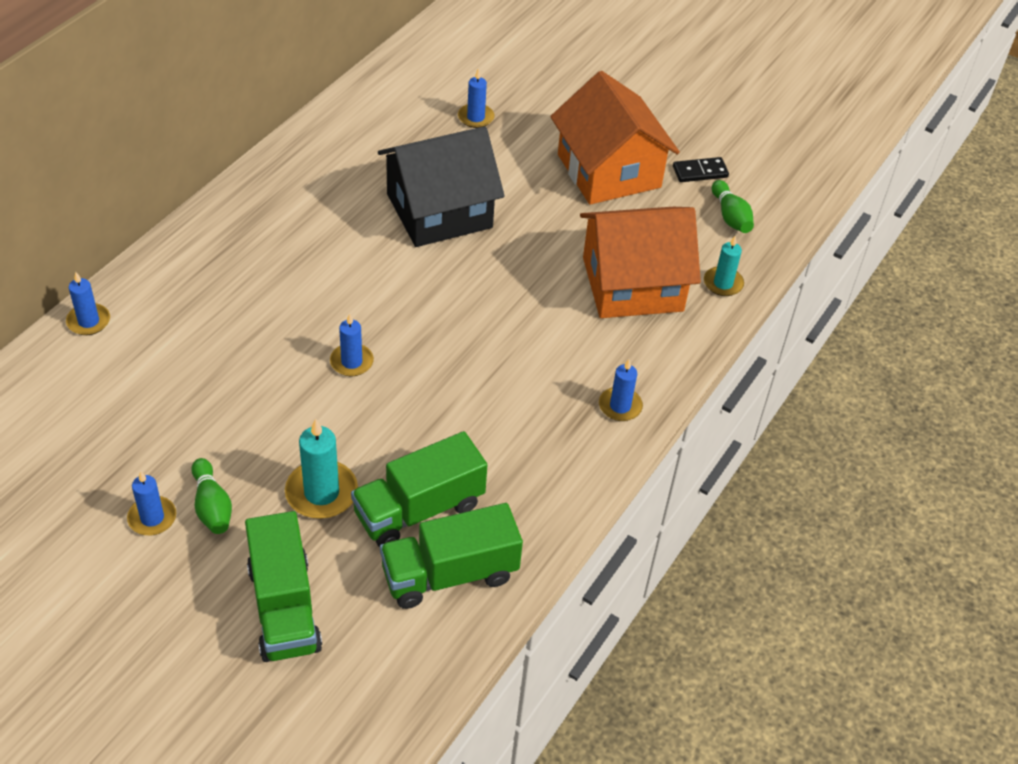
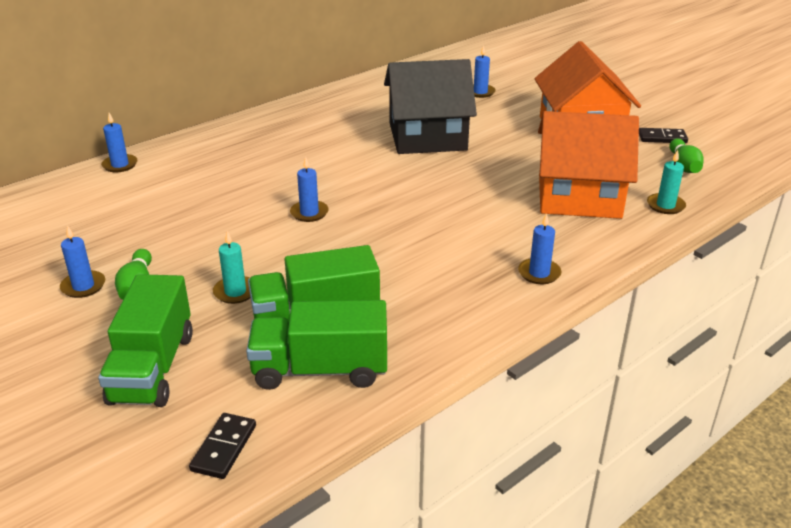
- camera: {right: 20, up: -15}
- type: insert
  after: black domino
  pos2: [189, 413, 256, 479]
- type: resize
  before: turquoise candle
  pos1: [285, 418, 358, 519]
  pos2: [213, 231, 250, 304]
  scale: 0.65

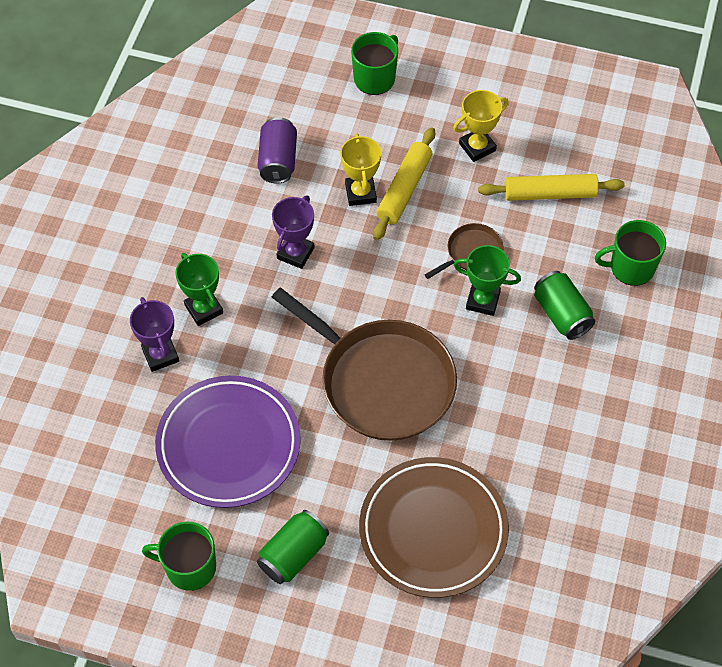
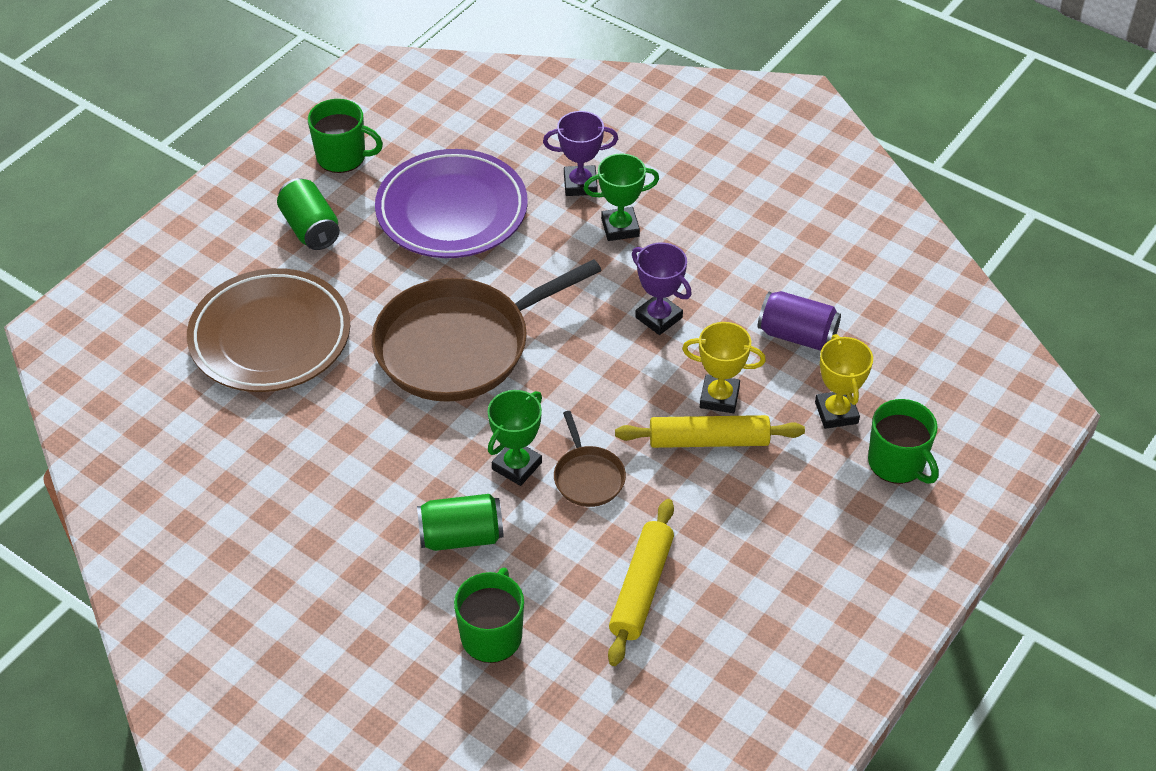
- camera: {right: 110, up: -10}
- type: move
  before: yellow trophy
  pos1: [453, 90, 509, 162]
  pos2: [815, 334, 873, 429]
- type: rotate
  before: green mug
  pos1: [142, 522, 216, 591]
  pos2: [308, 99, 383, 173]
  turn: 75
- type: rotate
  before: yellow rolling pin
  pos1: [373, 127, 435, 240]
  pos2: [615, 415, 805, 448]
  turn: -45

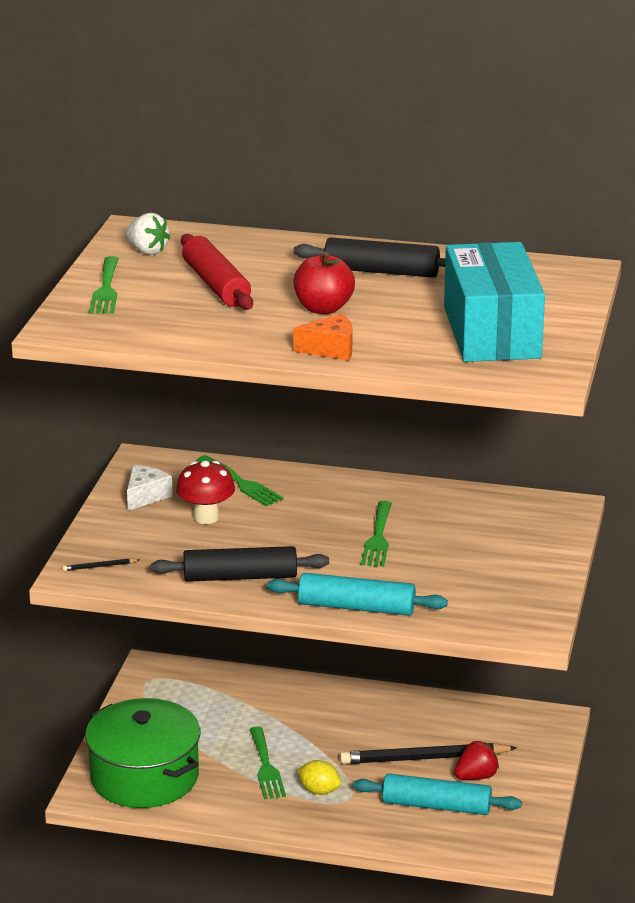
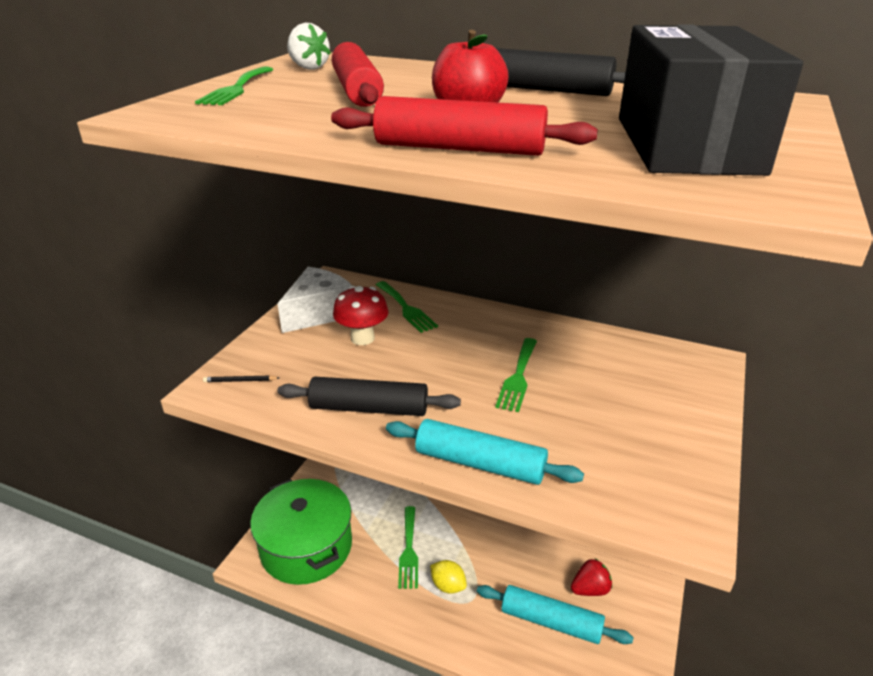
- camera: {right: 10, up: 5}
- type: delete
  before: black pencil
  pos1: [340, 743, 517, 764]
- type: replace
  before: orange cheese
  after: red rolling pin
  pos1: [293, 314, 353, 360]
  pos2: [331, 96, 598, 156]
- type: recolor
  before: turquoise box
  after: black box
  pos1: [444, 242, 545, 362]
  pos2: [619, 24, 803, 176]
- type: resize
  before: white cheese
  pos1: [127, 465, 173, 511]
  pos2: [277, 267, 352, 333]
  scale: 1.63

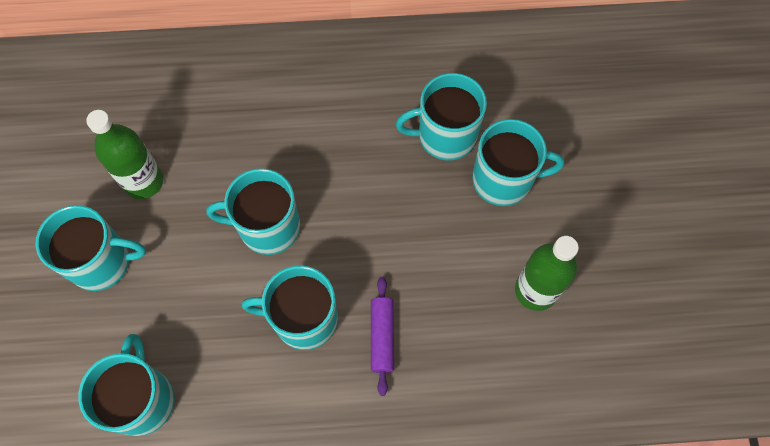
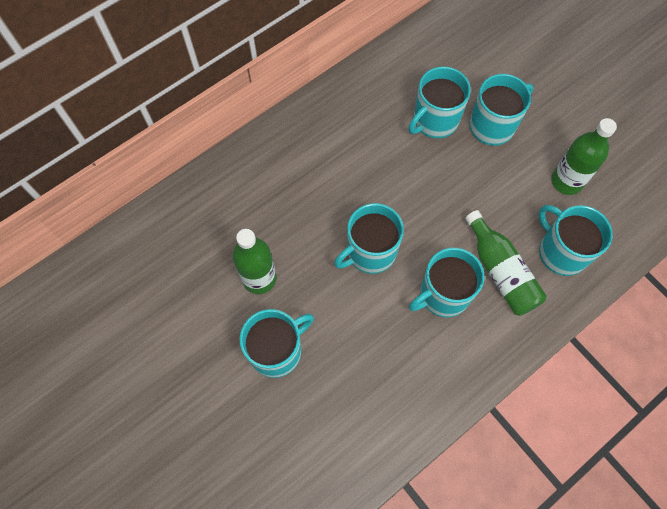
- camera: {right: -35, up: 0}
- type: move
  before: turquoise mug
  pos1: [78, 334, 175, 436]
  pos2: [539, 205, 613, 276]
- type: replace
  before: purple rolling pin
  after: green bottle
  pos1: [371, 277, 394, 396]
  pos2: [465, 210, 547, 316]

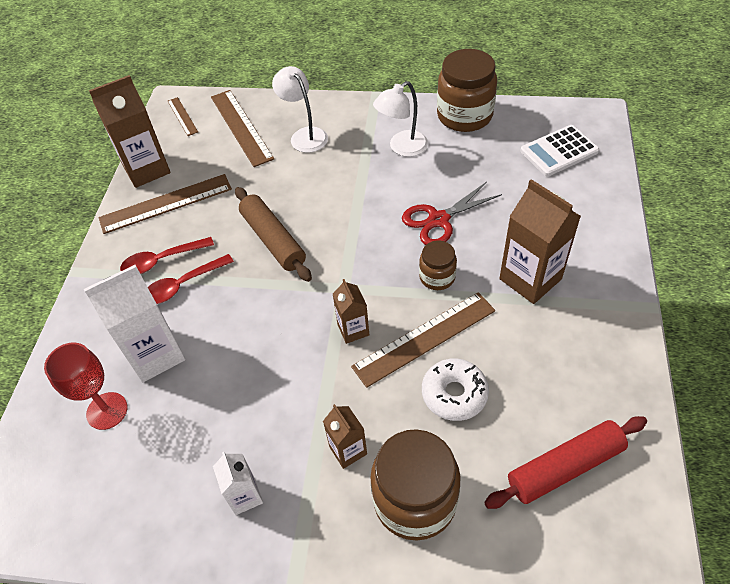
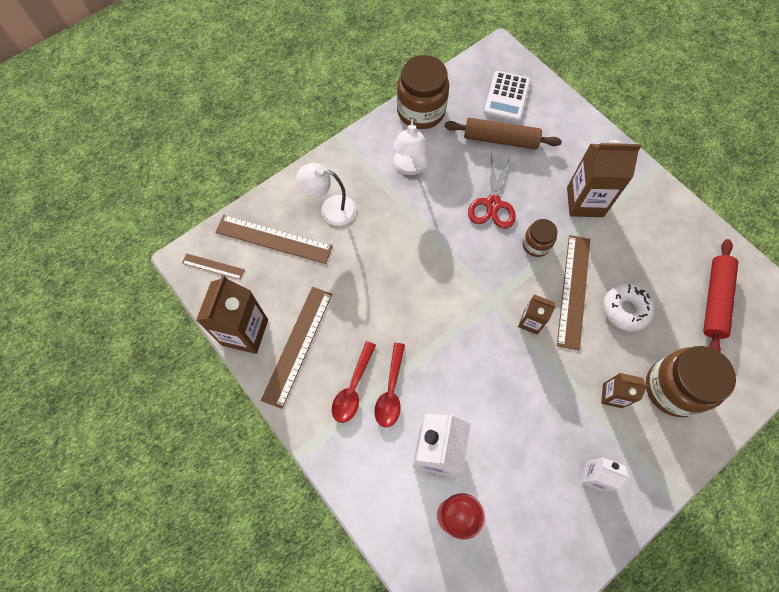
- camera: {right: -50, up: 15}
- type: move
  before: brown rolling pin
  pos1: [235, 187, 312, 282]
  pos2: [444, 118, 562, 149]

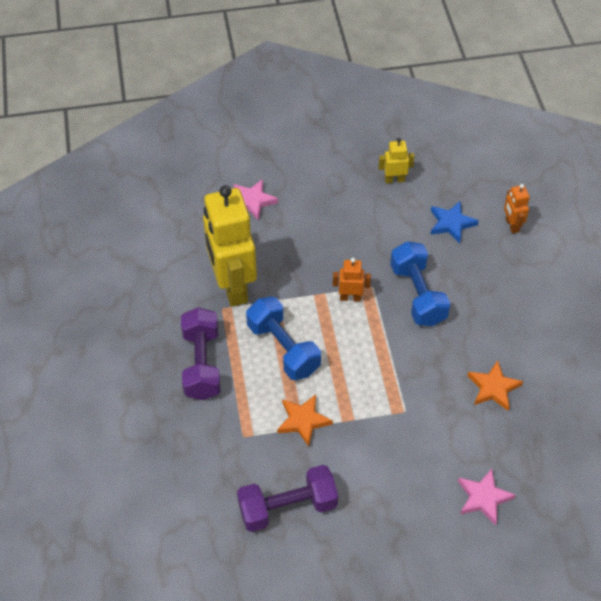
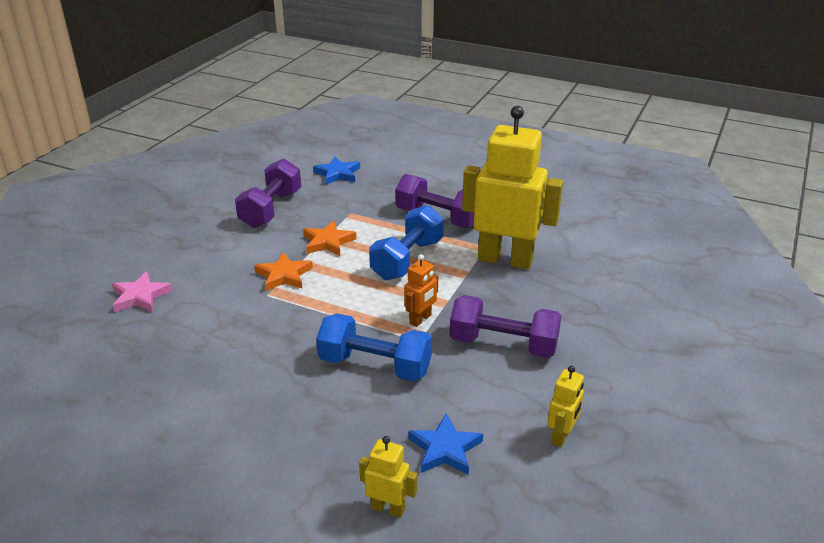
- camera: {right: 125, up: -20}
- type: delete
  before: pink star
  pos1: [234, 179, 278, 221]
- type: insert
  after: blue star
  pos2: [313, 157, 360, 185]
- type: insert
  after: purple dumbbell
  pos2: [450, 295, 561, 358]
- type: move
  before: orange star
  pos1: [468, 360, 523, 411]
  pos2: [254, 252, 313, 291]
- type: recolor
  before: orange robot
  after: yellow robot
  pos1: [504, 184, 530, 234]
  pos2: [359, 436, 417, 518]
- type: rotate
  before: blue dumbbell
  pos1: [246, 297, 321, 380]
  pos2: [369, 205, 444, 280]
  turn: -60

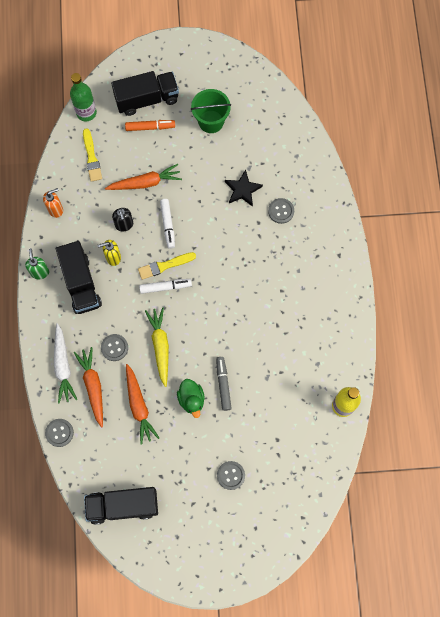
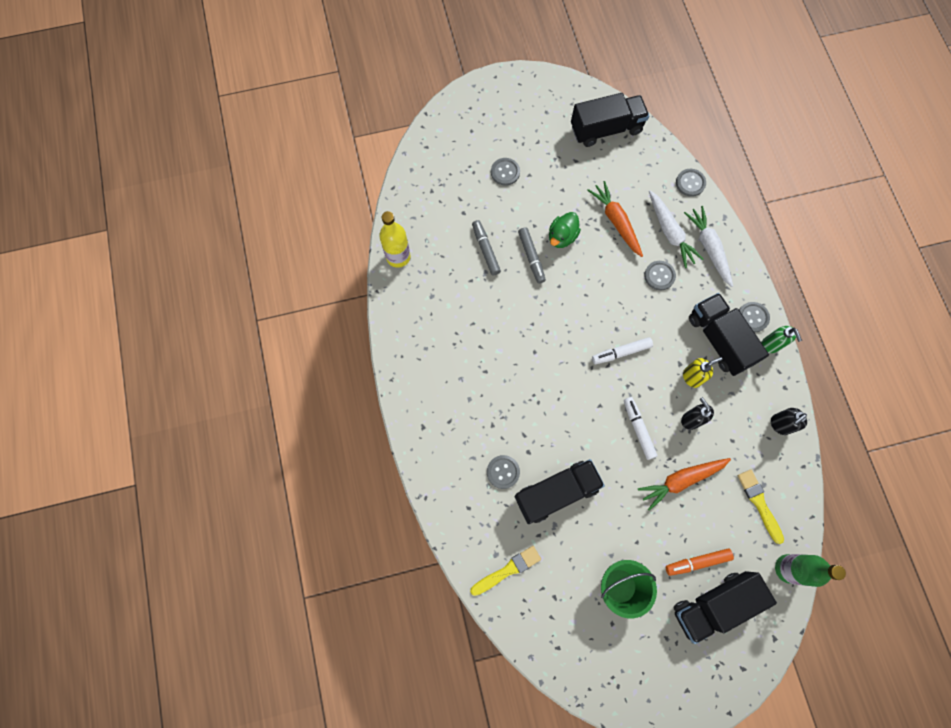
- camera: {right: 170, up: 0}
- type: delete
  before: yellow carrot
  pos1: [145, 307, 169, 387]
- type: insert
  after: grey marker
  pos2: [472, 220, 501, 275]
- type: insert
  after: grey button
  pos2: [739, 302, 770, 332]
- type: move
  before: yellow brush
  pos1: [138, 252, 196, 280]
  pos2: [470, 546, 541, 596]
- type: replace
  before: black star
  after: black truck
  pos1: [225, 170, 263, 207]
  pos2: [515, 459, 605, 524]
- type: recolor
  before: orange soap dispenser
  after: black soap dispenser
  pos1: [43, 188, 63, 218]
  pos2: [771, 408, 807, 435]
- type: recolor
  before: orange carrot
  after: white carrot
  pos1: [74, 347, 103, 428]
  pos2: [649, 190, 704, 268]
- type: rotate
  before: green duck
  pos1: [177, 379, 205, 418]
  pos2: [549, 212, 581, 248]
  turn: -120

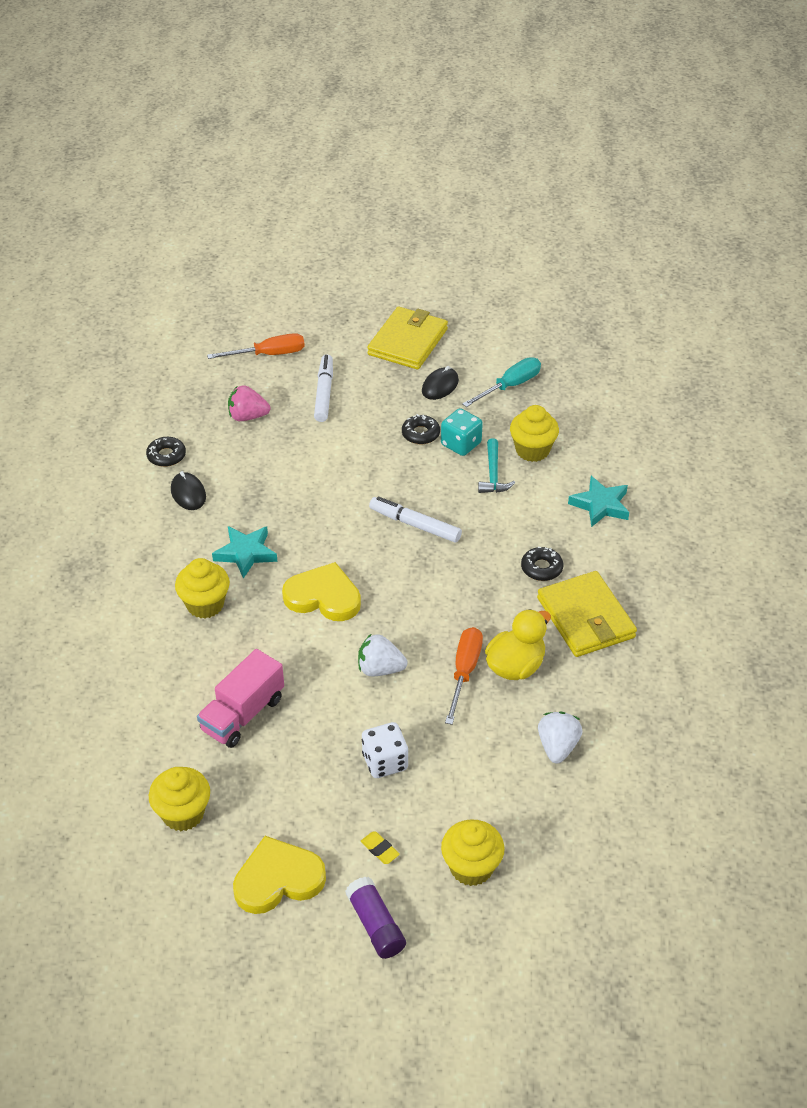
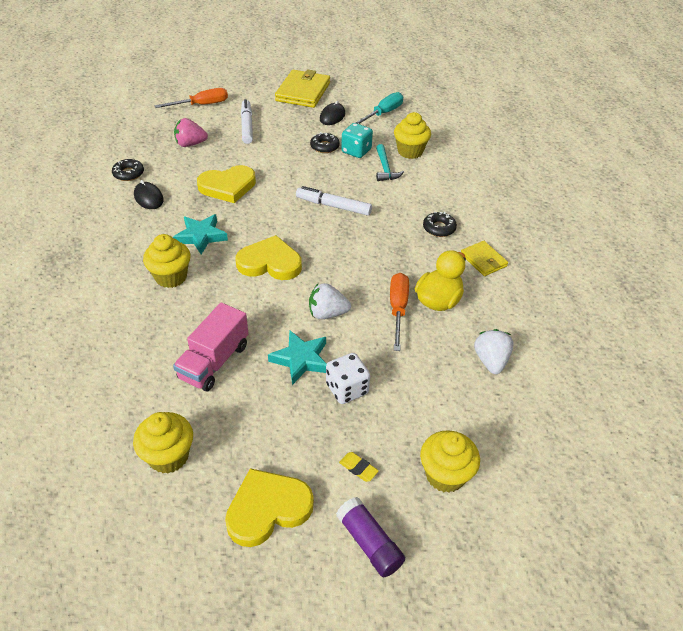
- camera: {right: -10, up: 0}
- type: insert
  after: yellow heart
  pos2: [197, 165, 256, 203]
- type: move
  before: turquoise star
  pos1: [568, 476, 629, 527]
  pos2: [268, 331, 327, 385]
- type: resize
  before: yellow wallet
  pos1: [537, 571, 637, 657]
  pos2: [461, 241, 508, 276]
  scale: 0.55

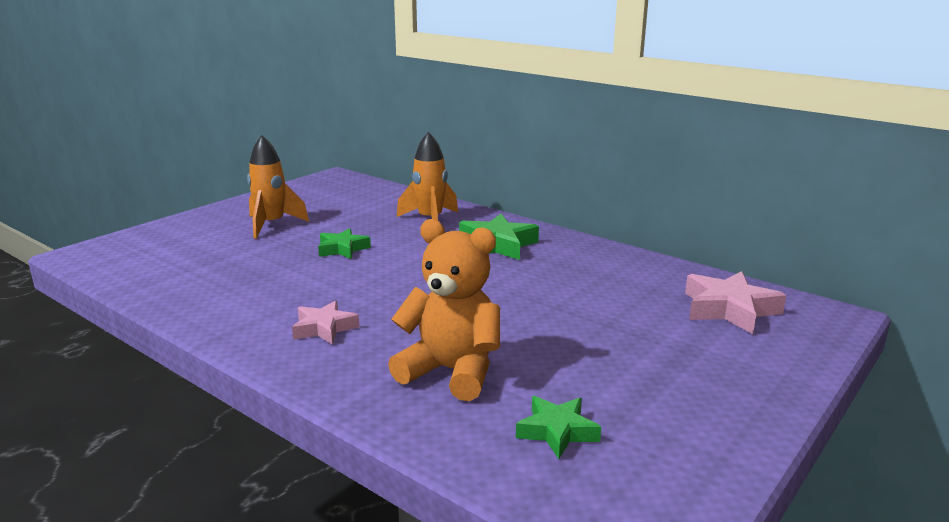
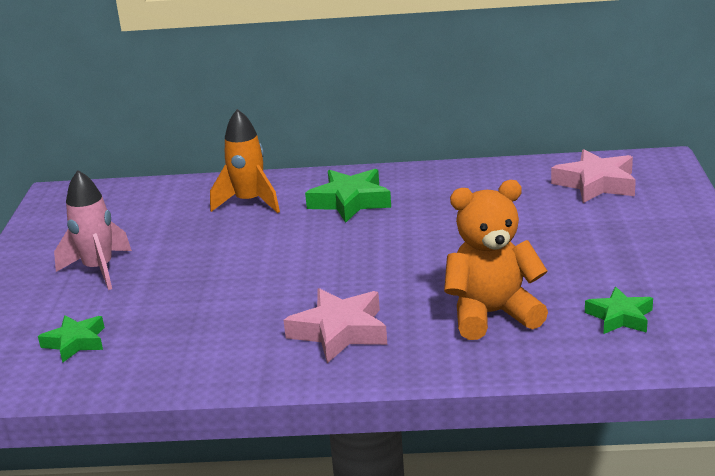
- camera: {right: -35, up: 5}
- type: move
  before: green star
  pos1: [318, 228, 371, 259]
  pos2: [38, 315, 105, 362]
- type: recolor
  before: orange rocket
  after: pink rocket
  pos1: [247, 135, 309, 239]
  pos2: [54, 170, 132, 290]
- type: resize
  before: pink star
  pos1: [292, 300, 359, 344]
  pos2: [284, 288, 387, 363]
  scale: 1.55

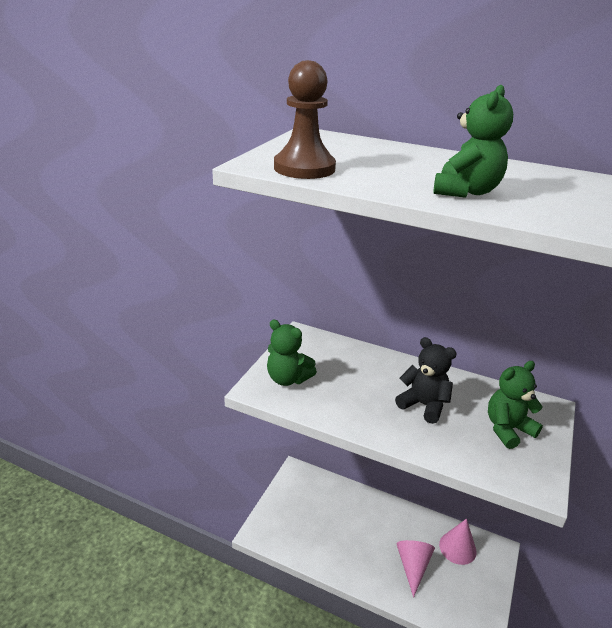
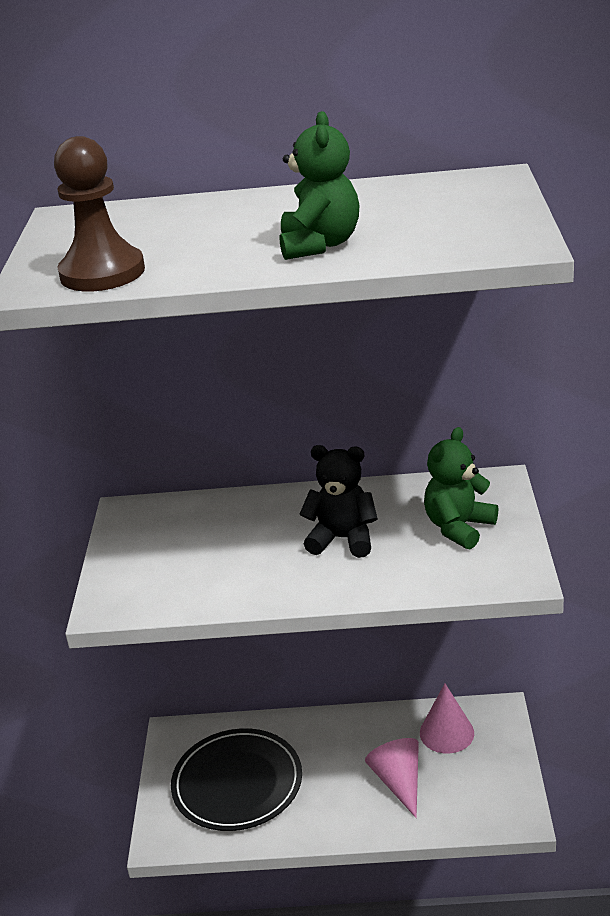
- camera: {right: -20, up: 0}
- type: delete
  before: green teddy bear
  pos1: [267, 319, 317, 386]
- type: insert
  after: black plate
  pos2: [171, 728, 302, 831]

